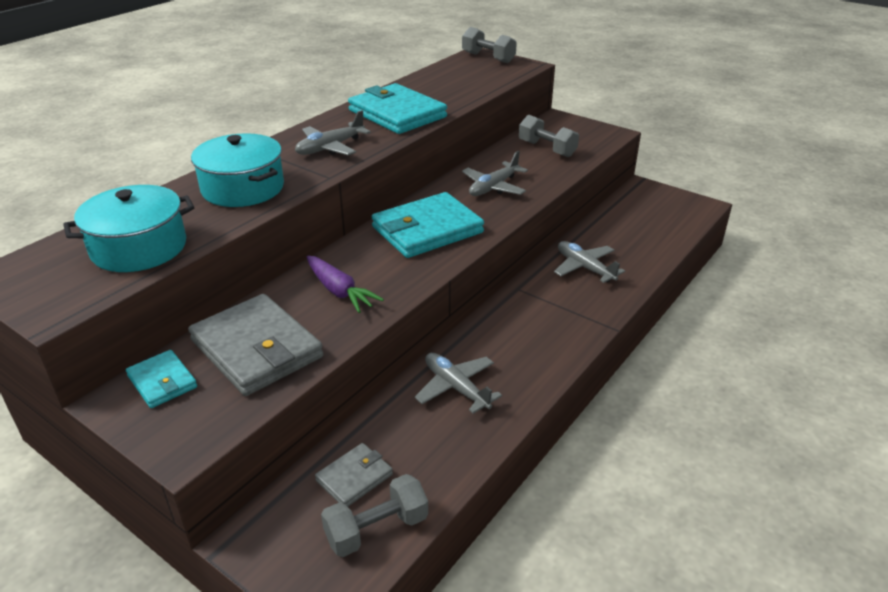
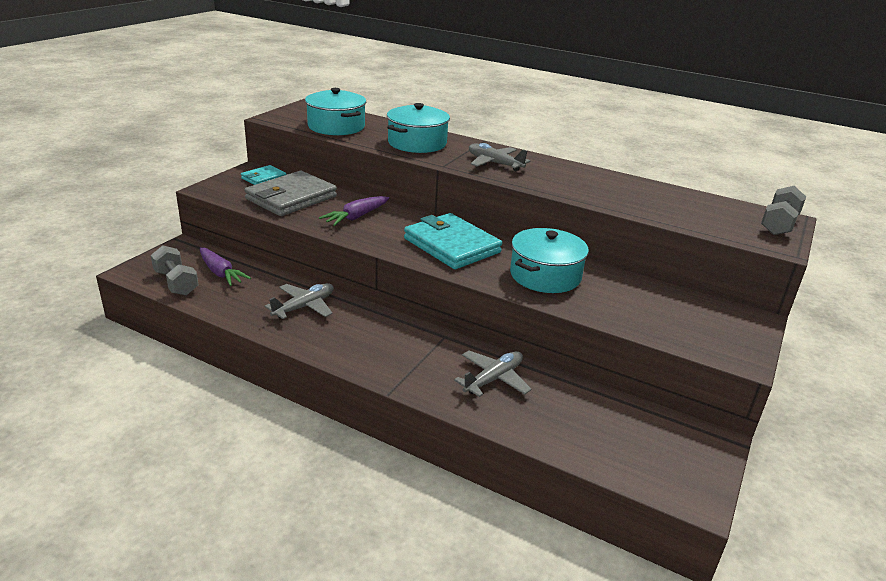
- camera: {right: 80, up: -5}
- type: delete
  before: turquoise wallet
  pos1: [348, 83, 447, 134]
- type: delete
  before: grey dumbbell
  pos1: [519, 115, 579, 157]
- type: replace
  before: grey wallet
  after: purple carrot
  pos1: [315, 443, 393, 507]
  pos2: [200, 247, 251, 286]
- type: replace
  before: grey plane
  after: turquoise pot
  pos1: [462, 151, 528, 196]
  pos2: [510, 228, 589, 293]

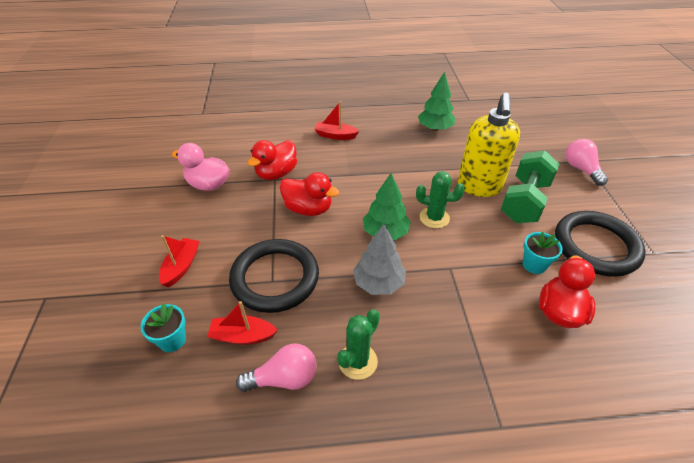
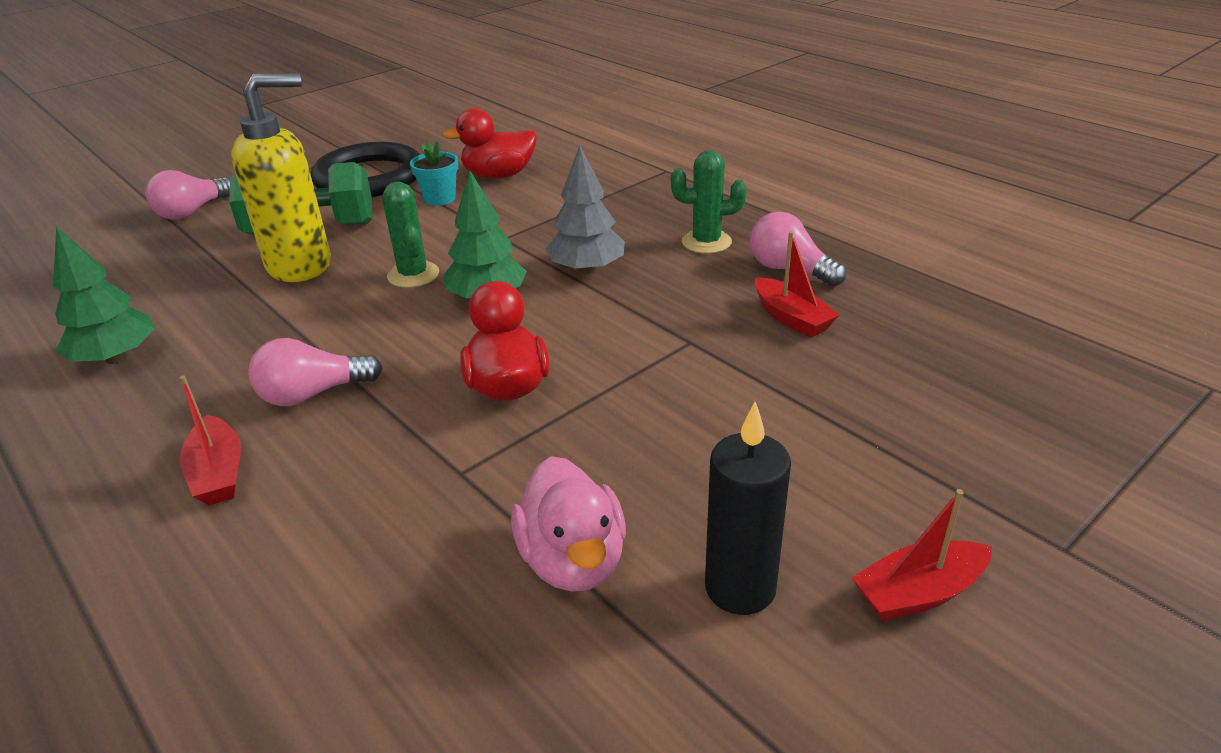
- camera: {right: -125, up: -10}
- type: delete
  before: turquoise flower pot
  pos1: [141, 303, 186, 352]
- type: delete
  before: black ring
  pos1: [229, 239, 319, 313]
- type: delete
  before: red duck
  pos1: [248, 140, 297, 180]
- type: insert
  after: pink light bulb
  pos2: [248, 338, 382, 406]
- type: insert
  after: black candle
  pos2: [705, 402, 791, 615]
- type: move
  before: red boat
  pos1: [159, 235, 200, 287]
  pos2: [852, 489, 992, 621]

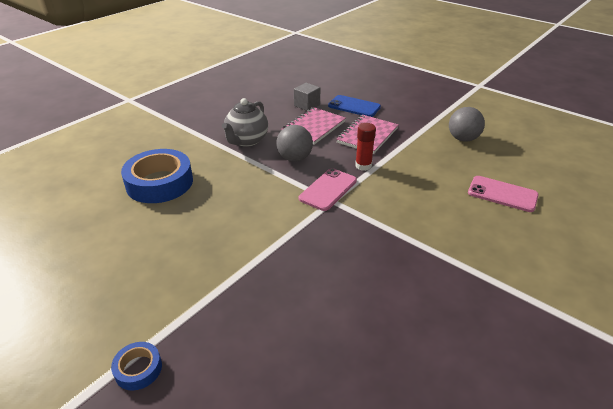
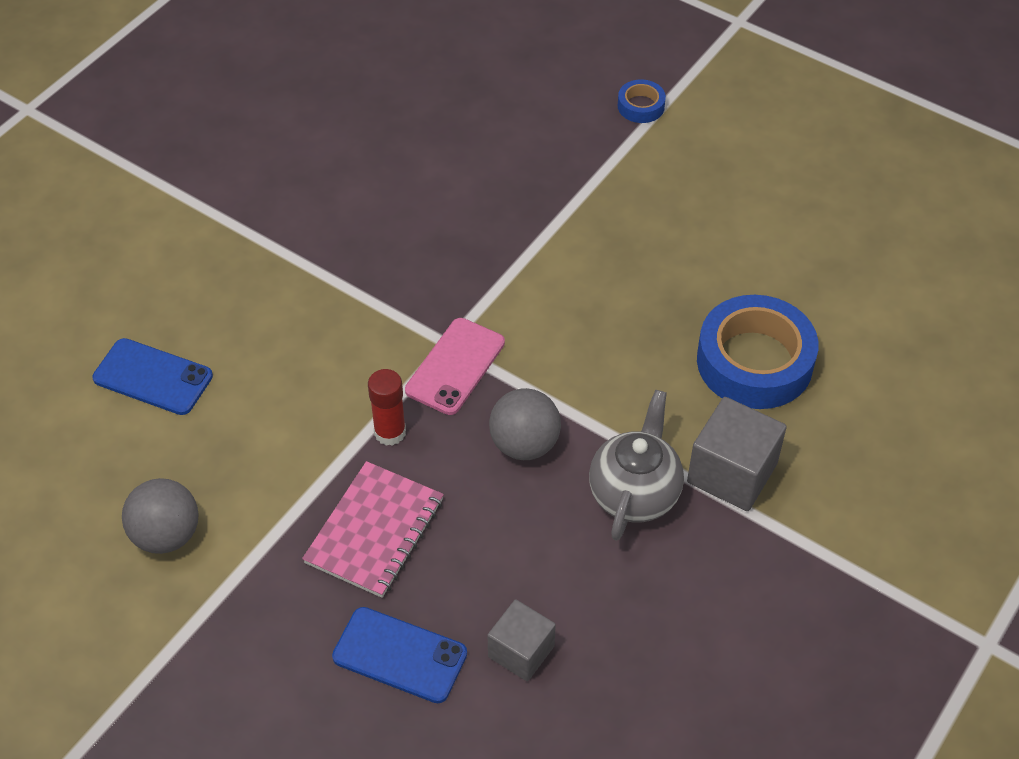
- camera: {right: 175, up: 15}
- type: delete
  before: pink notebook
  pos1: [281, 107, 346, 145]
- type: insert
  after: grey cube
  pos2: [687, 397, 787, 511]
- type: recolor
  before: pink phone
  after: blue phone
  pos1: [468, 176, 539, 212]
  pos2: [92, 338, 213, 415]

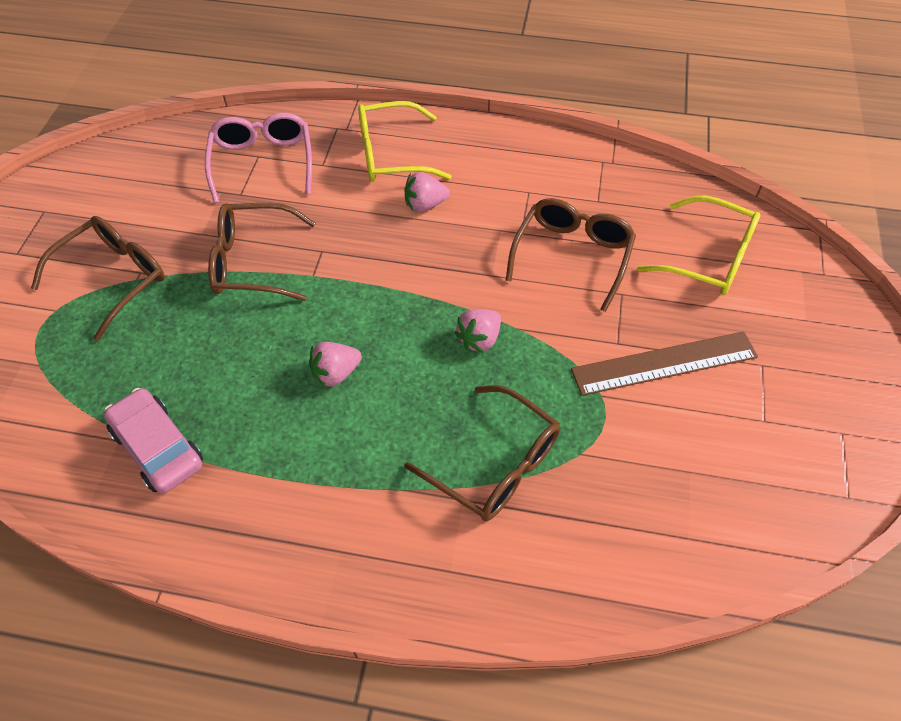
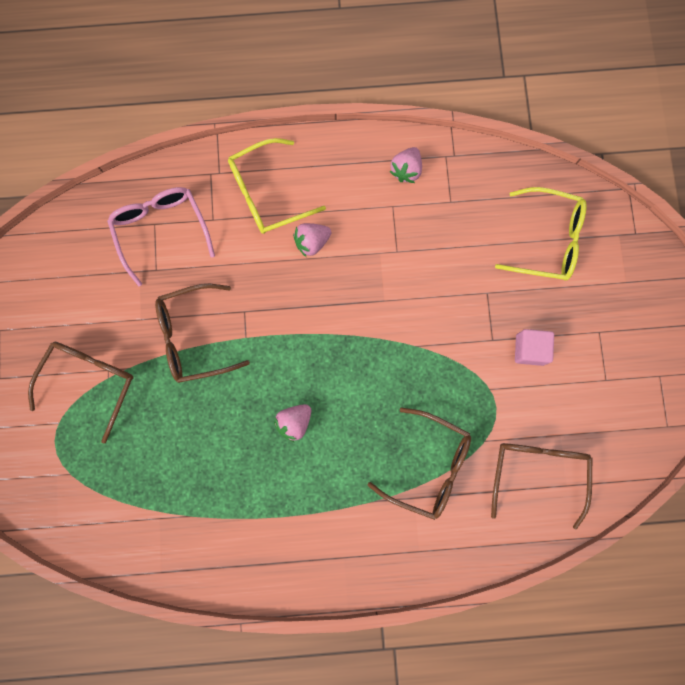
- camera: {right: -15, up: 25}
- type: delete
  before: pink car
  pos1: [104, 388, 203, 493]
- type: move
  before: pink strawberry
  pos1: [454, 309, 501, 353]
  pos2: [390, 147, 422, 183]
- type: move
  before: brown glasses
  pos1: [505, 198, 636, 312]
  pos2: [491, 443, 592, 530]
- type: replace
  before: brown ruler
  after: pink cube
  pos1: [571, 331, 758, 396]
  pos2: [515, 329, 554, 366]

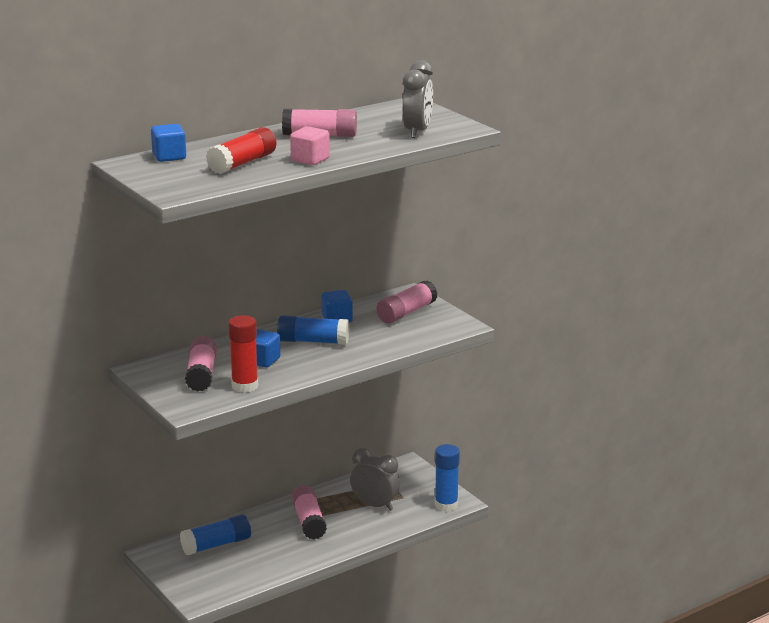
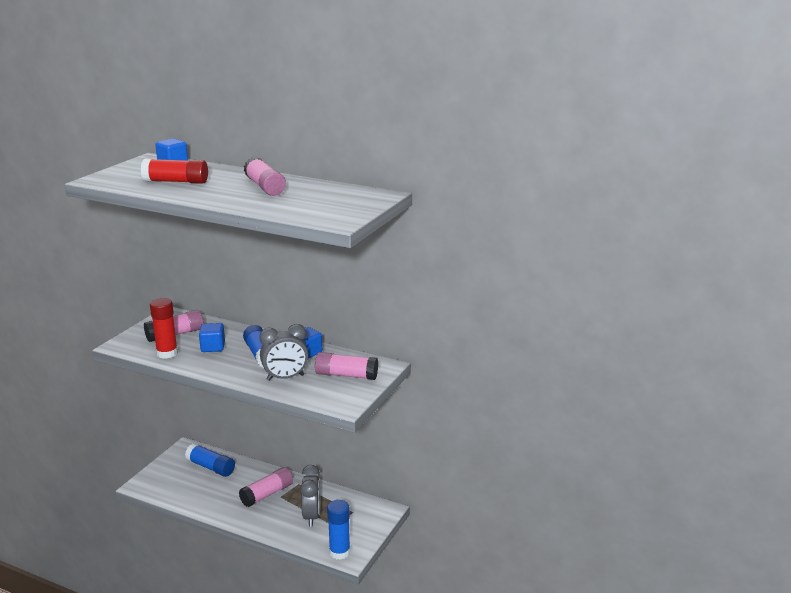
- camera: {right: 60, up: 0}
- type: delete
  before: pink cube
  pos1: [290, 126, 330, 165]
- type: move
  before: grey clock
  pos1: [402, 60, 433, 138]
  pos2: [260, 324, 309, 381]

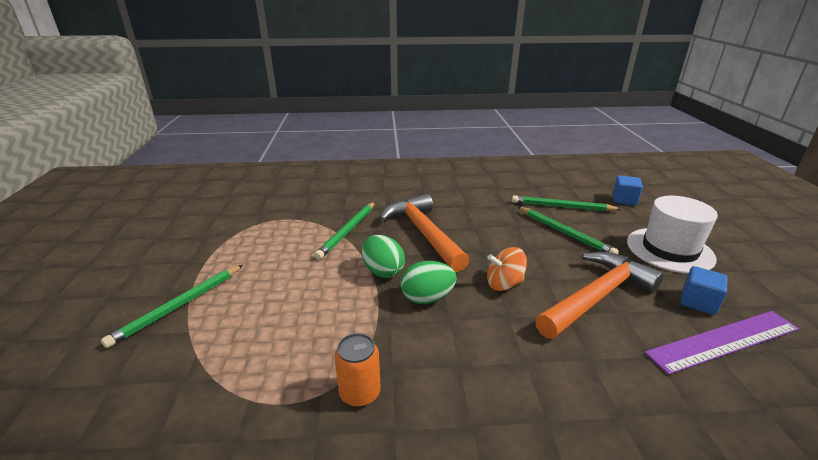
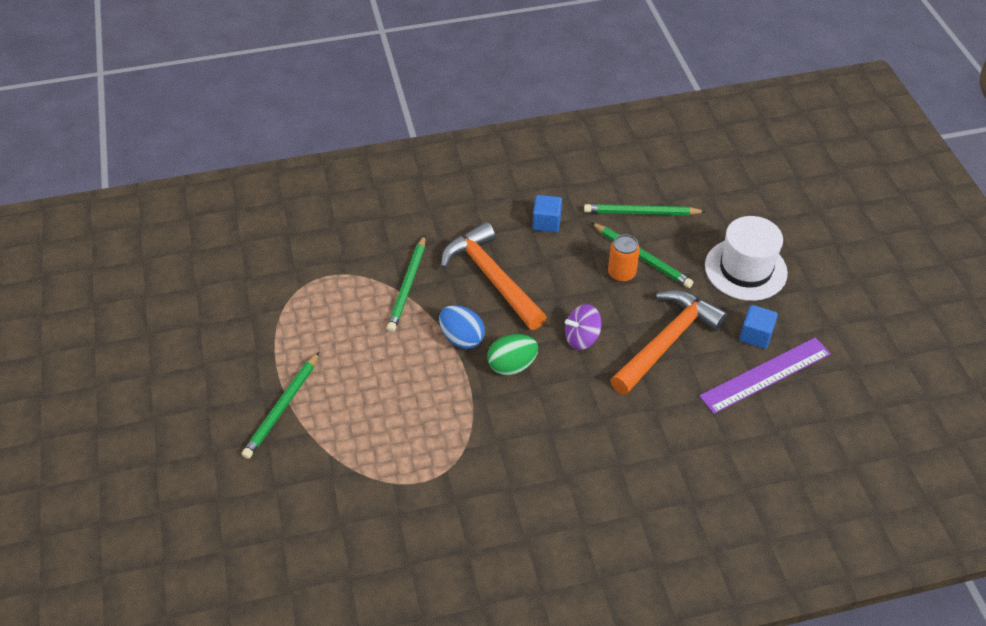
- camera: {right: -10, up: 20}
- type: move
  before: orange can
  pos1: [335, 333, 381, 407]
  pos2: [608, 234, 640, 282]
- type: move
  before: blue cube
  pos1: [613, 175, 643, 206]
  pos2: [533, 195, 562, 232]
- type: recolor
  before: green egg
  after: blue egg
  pos1: [362, 235, 405, 278]
  pos2: [439, 305, 485, 349]
- type: recolor
  before: orange spinning top
  after: purple spinning top
  pos1: [487, 247, 527, 291]
  pos2: [565, 304, 602, 350]

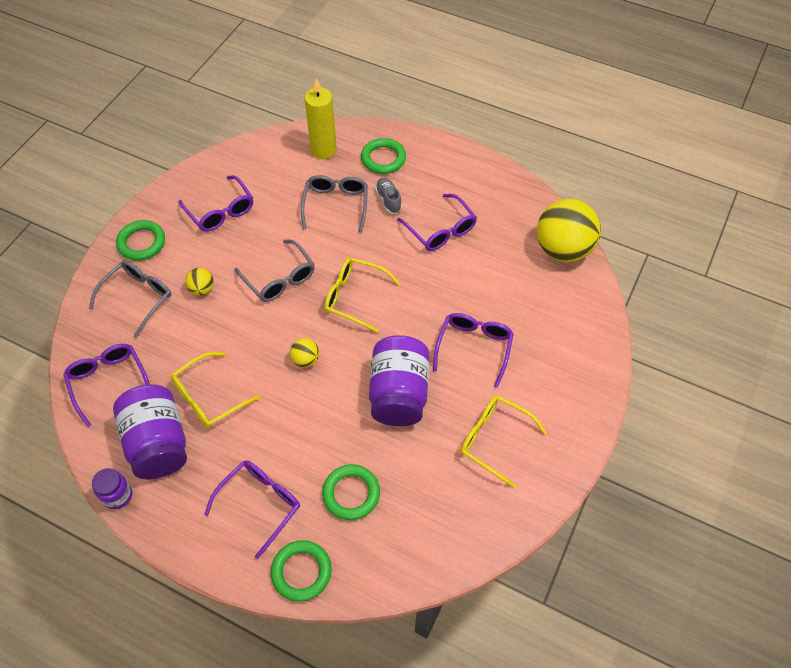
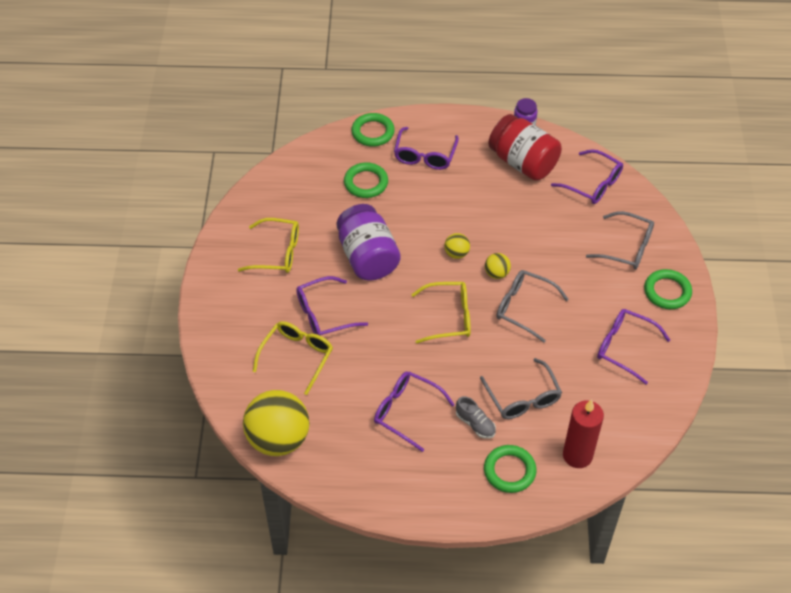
- camera: {right: 155, up: -5}
- type: move
  before: yellow glasses
  pos1: [171, 352, 260, 428]
  pos2: [253, 321, 333, 395]
- type: move
  before: yellow ball
  pos1: [185, 268, 214, 296]
  pos2: [485, 253, 511, 279]
- type: recolor
  before: purple jar
  after: red jar
  pos1: [113, 384, 187, 479]
  pos2: [488, 114, 562, 181]
- type: recolor
  before: yellow candle
  after: red candle
  pos1: [304, 78, 337, 159]
  pos2: [563, 399, 604, 468]
- type: rotate
  before: grey glasses
  pos1: [89, 261, 171, 338]
  pos2: [586, 211, 654, 269]
  turn: -75
- type: rotate
  before: purple glasses
  pos1: [433, 313, 514, 388]
  pos2: [296, 276, 368, 336]
  turn: 75

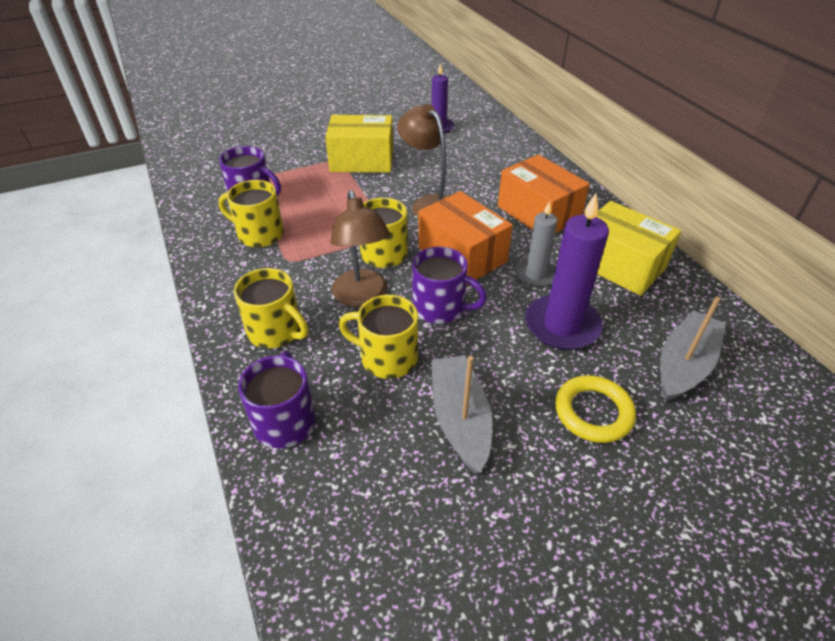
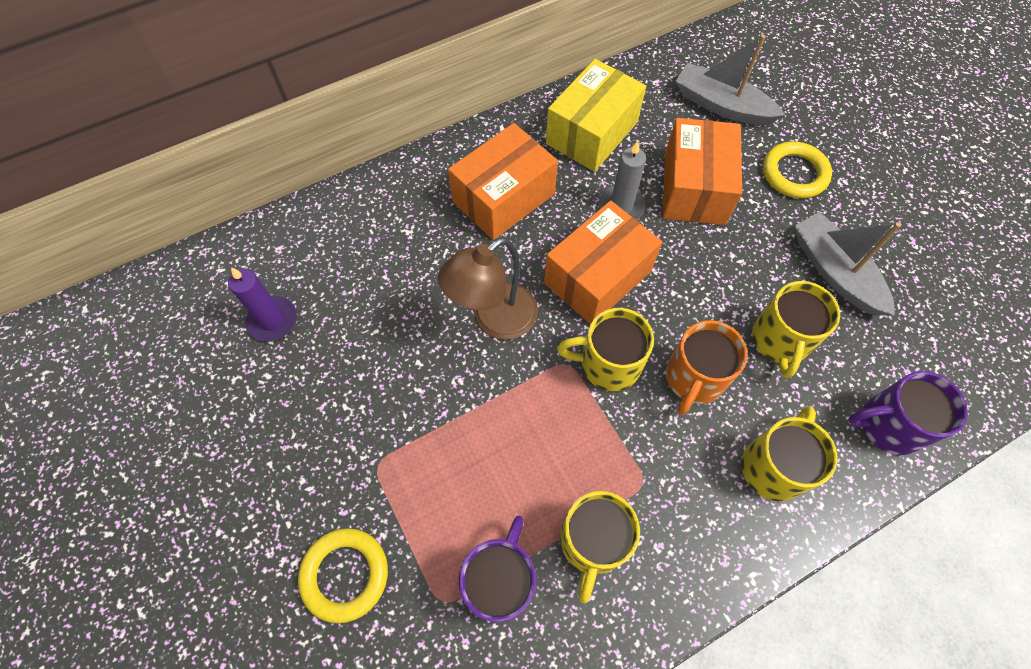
- camera: {right: -95, up: 20}
- type: delete
  before: yellow box
  pos1: [325, 115, 393, 173]
- type: delete
  before: purple mug
  pos1: [412, 246, 487, 324]
- type: insert
  after: yellow ring
  pos2: [298, 528, 388, 623]
- type: replace
  before: brown lamp
  after: orange mug
  pos1: [330, 190, 390, 307]
  pos2: [666, 320, 748, 415]
- type: replace
  before: purple candle
  after: orange box
  pos1: [525, 193, 609, 350]
  pos2: [663, 118, 742, 225]
- type: rotate
  before: grey boat
  pos1: [432, 355, 492, 473]
  pos2: [795, 212, 901, 315]
  turn: 75

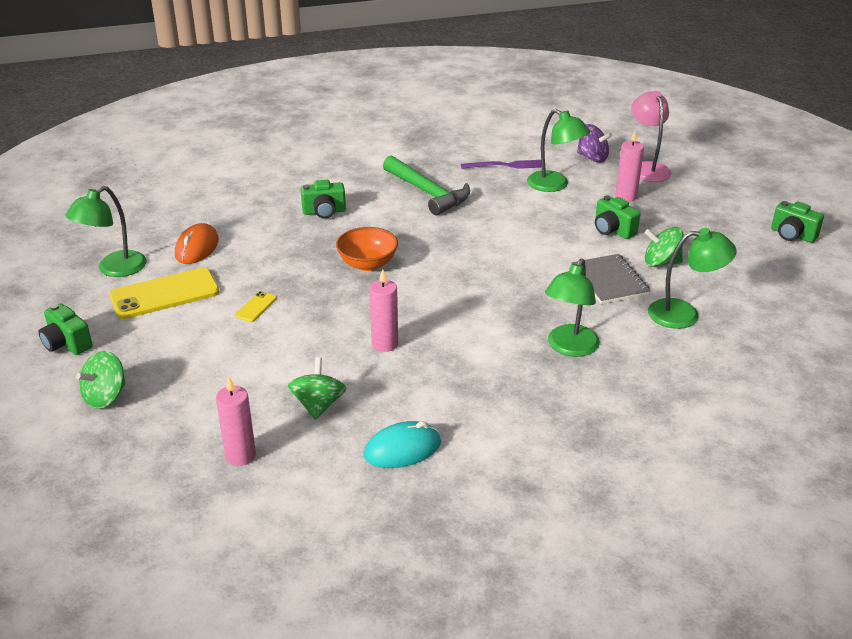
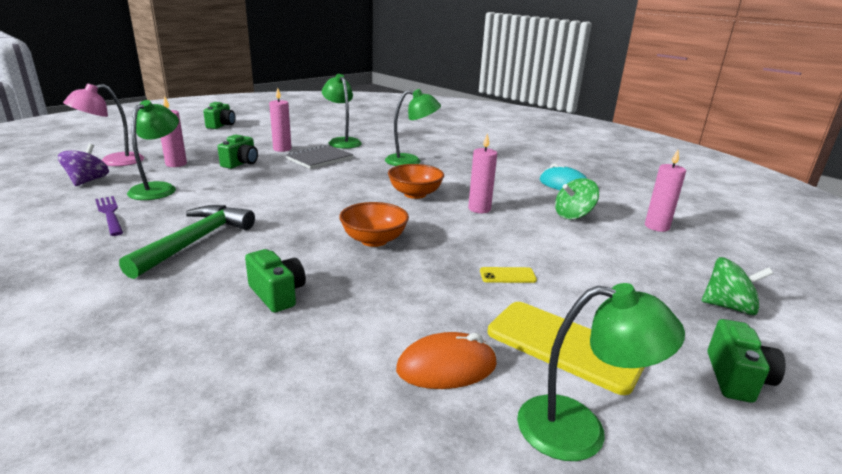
- camera: {right: -120, up: -10}
- type: insert
  after: orange bowl
  pos2: [388, 164, 444, 199]
- type: replace
  before: green spinning top
  after: pink candle
  pos1: [645, 227, 684, 267]
  pos2: [269, 88, 291, 152]

